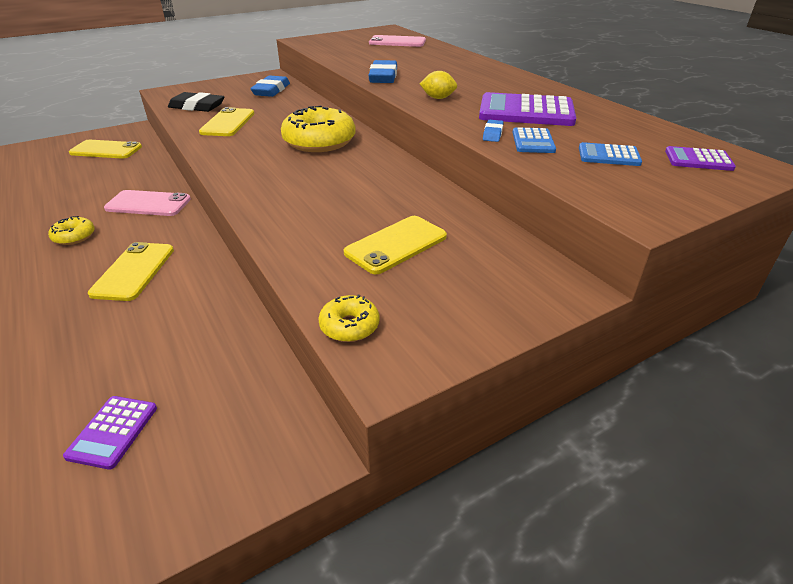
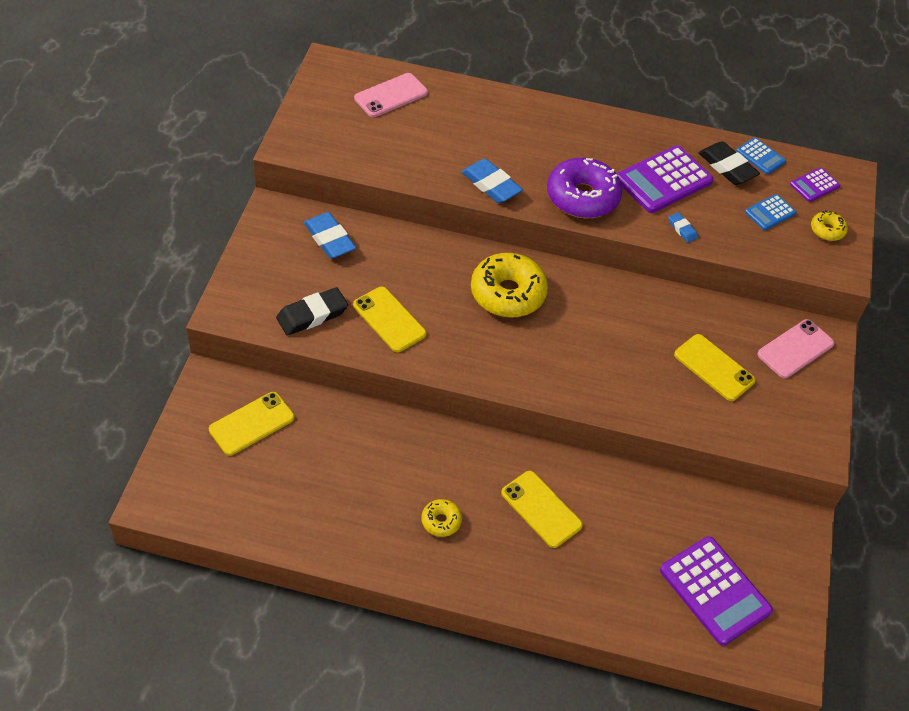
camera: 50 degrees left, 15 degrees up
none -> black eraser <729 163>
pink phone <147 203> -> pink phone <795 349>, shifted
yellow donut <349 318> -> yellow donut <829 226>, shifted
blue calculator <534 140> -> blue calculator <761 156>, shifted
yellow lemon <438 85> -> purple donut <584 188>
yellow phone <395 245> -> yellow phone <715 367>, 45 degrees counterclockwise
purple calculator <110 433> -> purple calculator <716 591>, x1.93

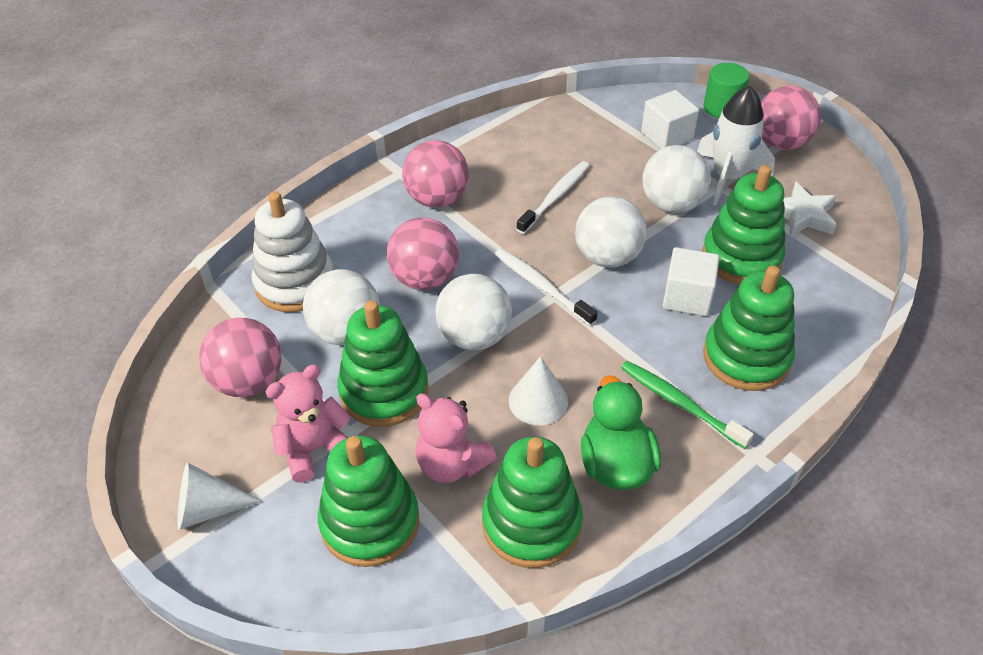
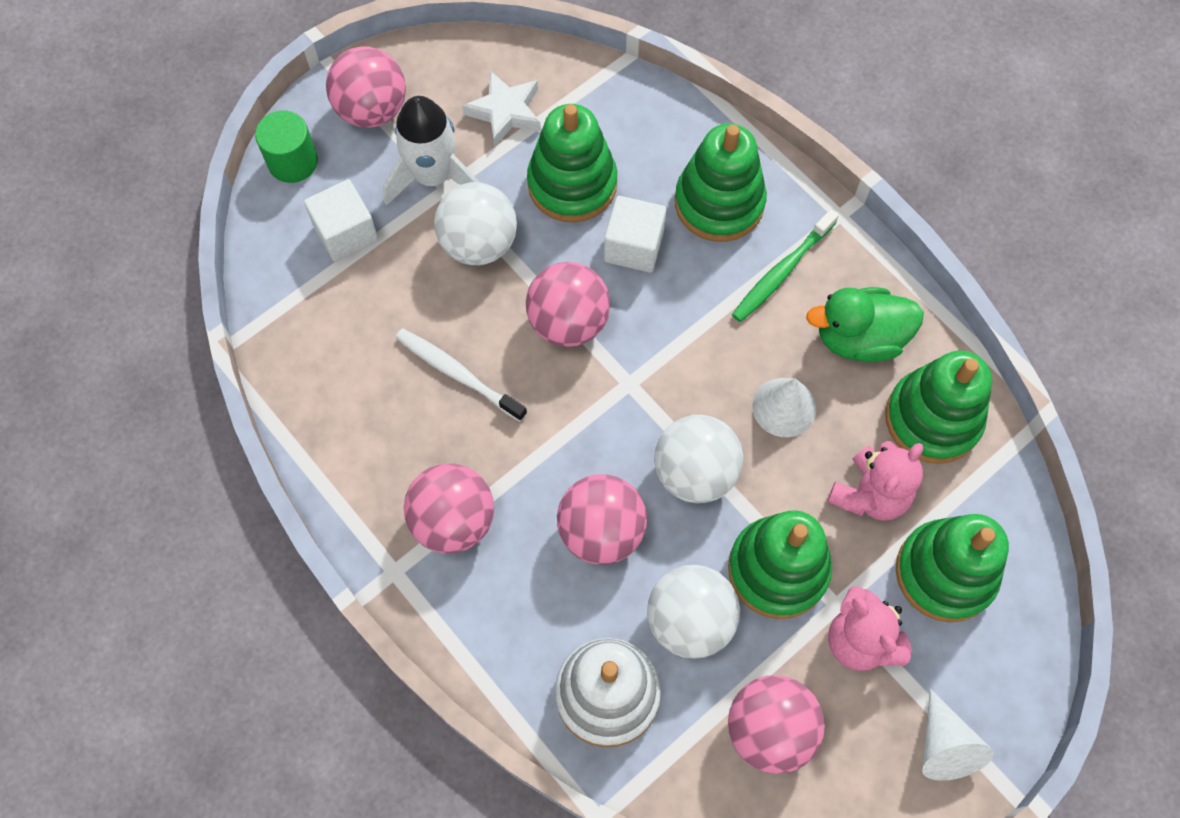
camera: 90 degrees left, 20 degrees up
white toothbrush <546 287> -> none
white ball <611 232> -> pink ball <568 304>

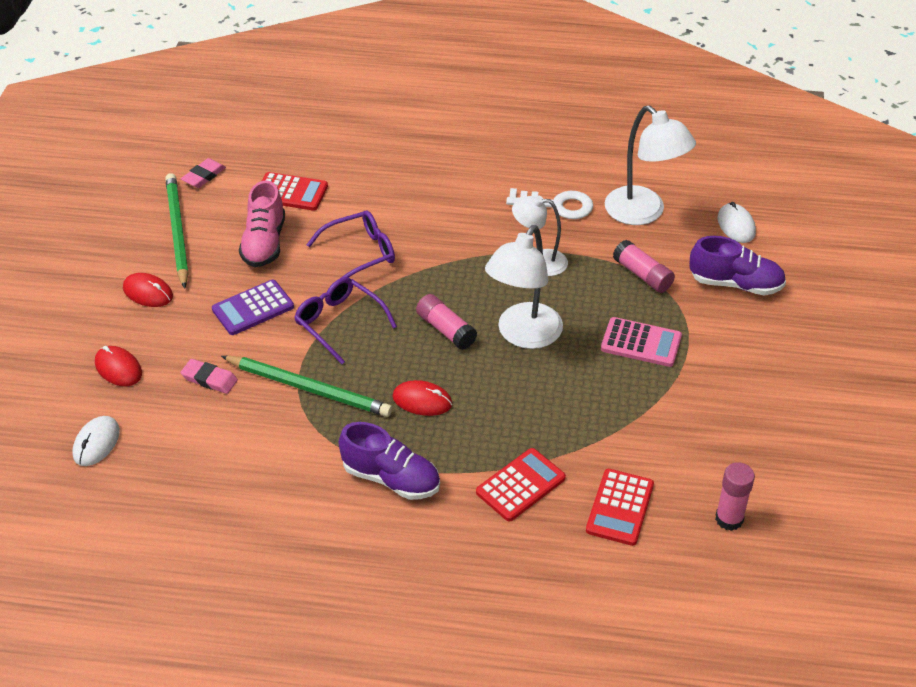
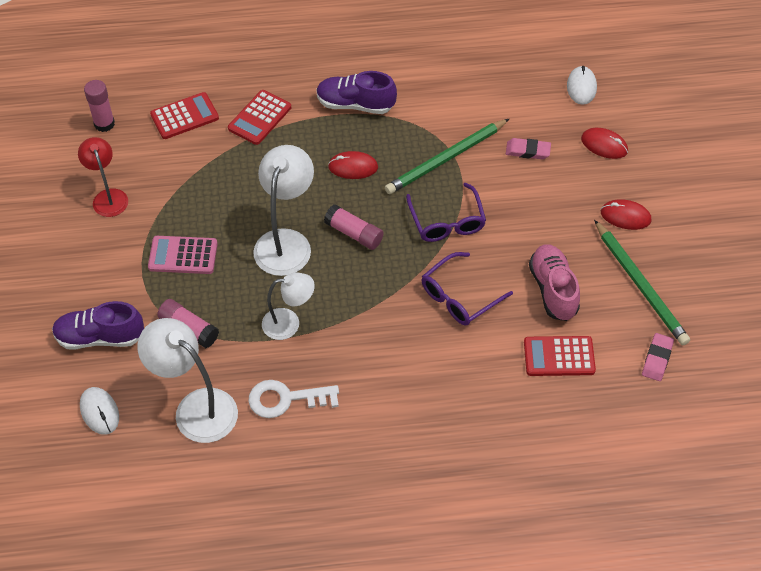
camera: 165 degrees right, 10 degrees up
purple calculator <253 307> -> none
none -> red lamp <103 177>
green pencil <306 386> -> green pencil <447 156>, 45 degrees counterclockwise
purple glasses <345 320> -> purple glasses <446 212>, 45 degrees clockwise
red calculator <620 507> -> red calculator <184 115>, 60 degrees clockwise

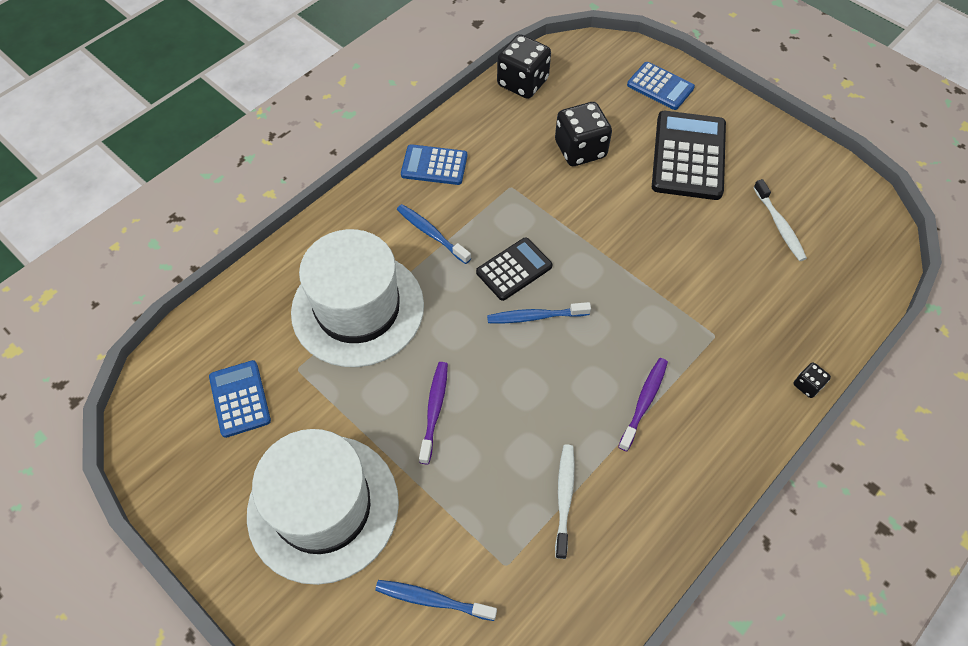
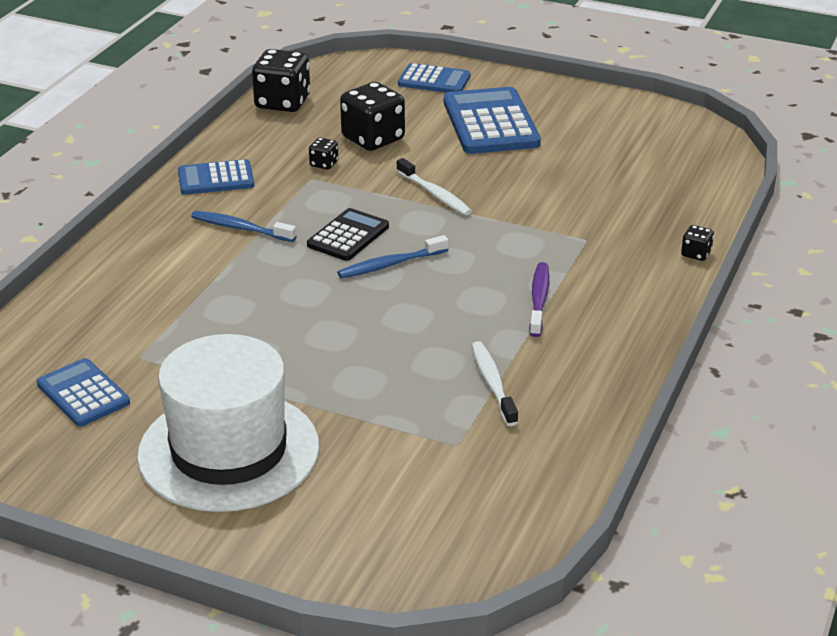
camera: 20 degrees left, 25 degrees down
white hat <357 298> -> none
blue toothbrush <436 600> -> none
purple toothbrush <433 413> -> none
none -> black dice <323 153>
white toothbrush <780 220> -> white toothbrush <434 187>, shifted
black calculator <689 155> -> blue calculator <492 120>

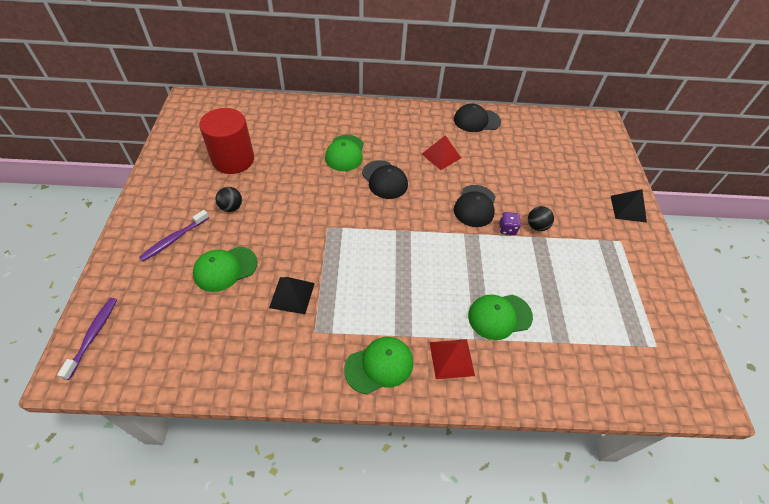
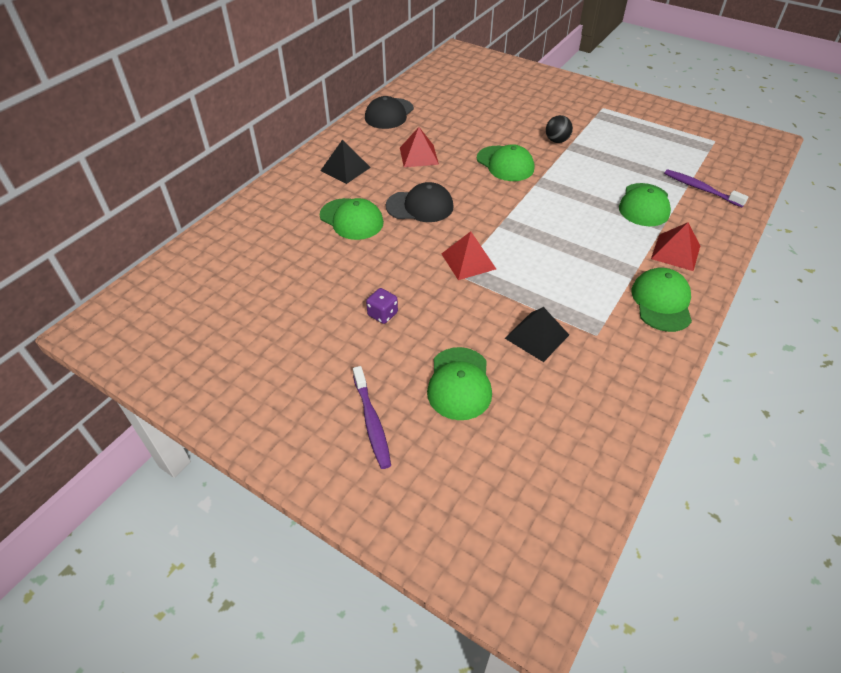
camera: 55 degrees left, 5 degrees down
red cylinder <226 141> -> none
black ball <229 199> -> none
none -> red pyramid <469 255>
purple toothbrush <87 339> -> purple toothbrush <706 188>, shifted
purple dice <510 223> -> purple dice <382 306>, shifted
black pyramid <629 206> -> black pyramid <345 161>, shifted
black cap <475 206> -> green cap <505 162>

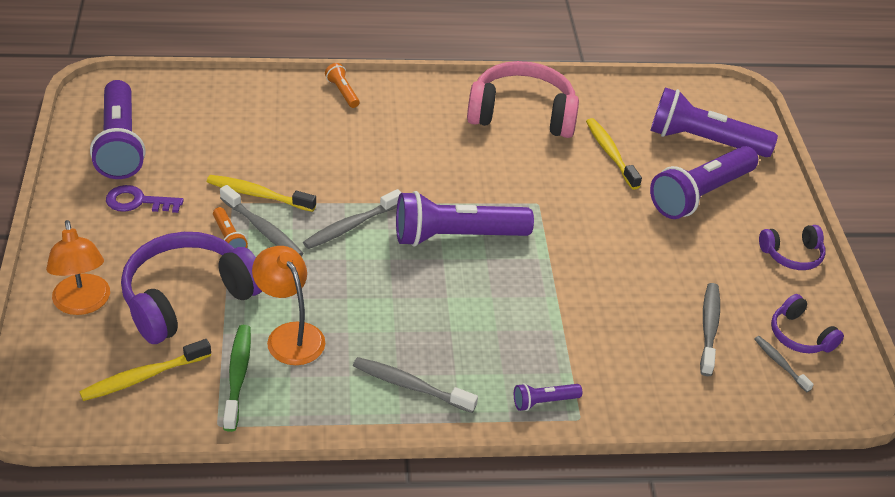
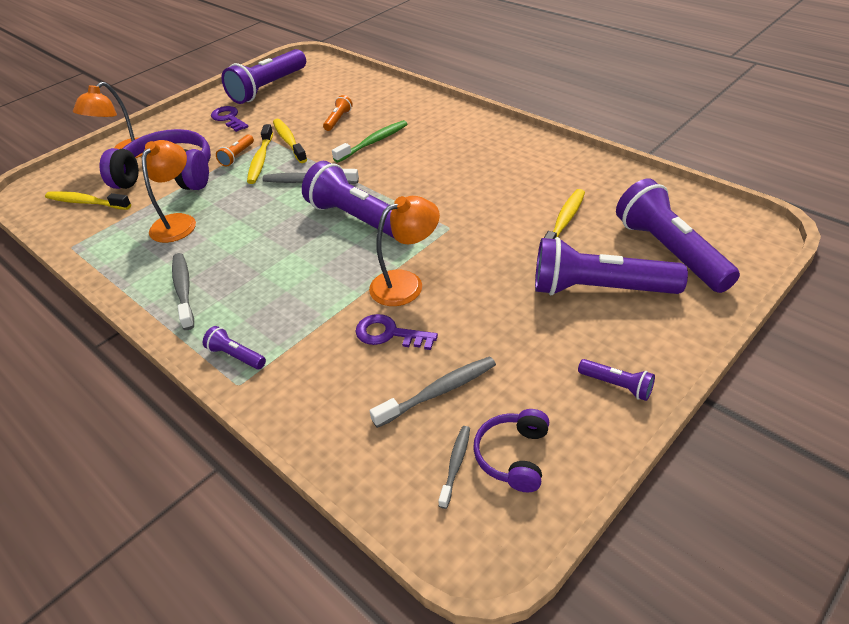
camera: 55 degrees right, 0 degrees up
pink headphones <523 99> -> none
none -> purple key <396 332>
none -> orange lamp <404 251>
green toothbrush <237 378> -> green toothbrush <370 141>, shifted
orange flashlight <342 85> -> orange flashlight <338 113>, shifted
purple headphones <792 247> -> purple flashlight <616 380>
grey toothbrush <261 220> -> yellow toothbrush <260 154>

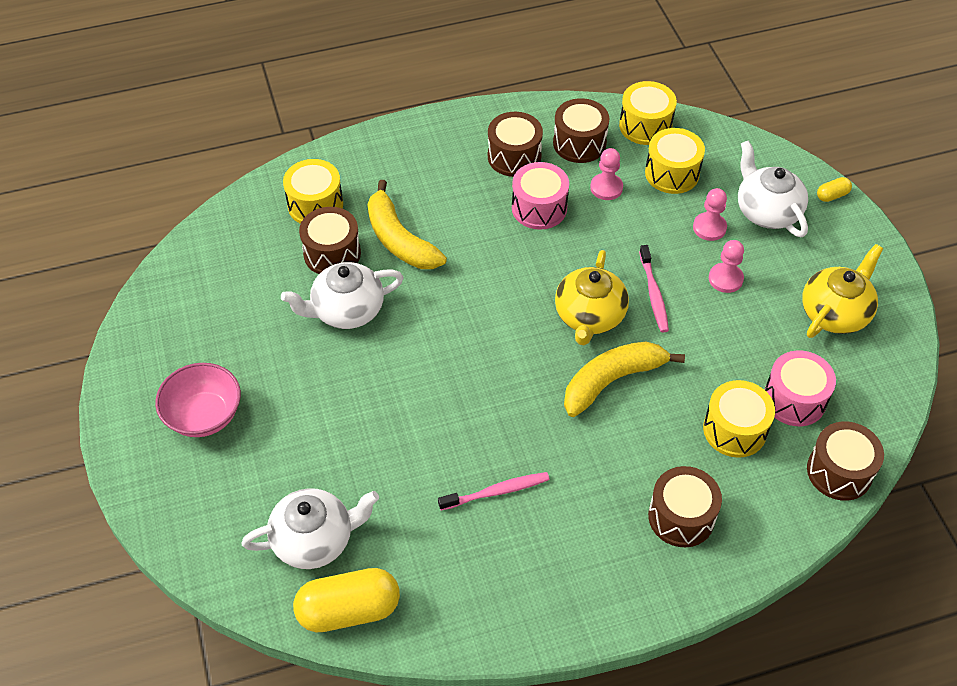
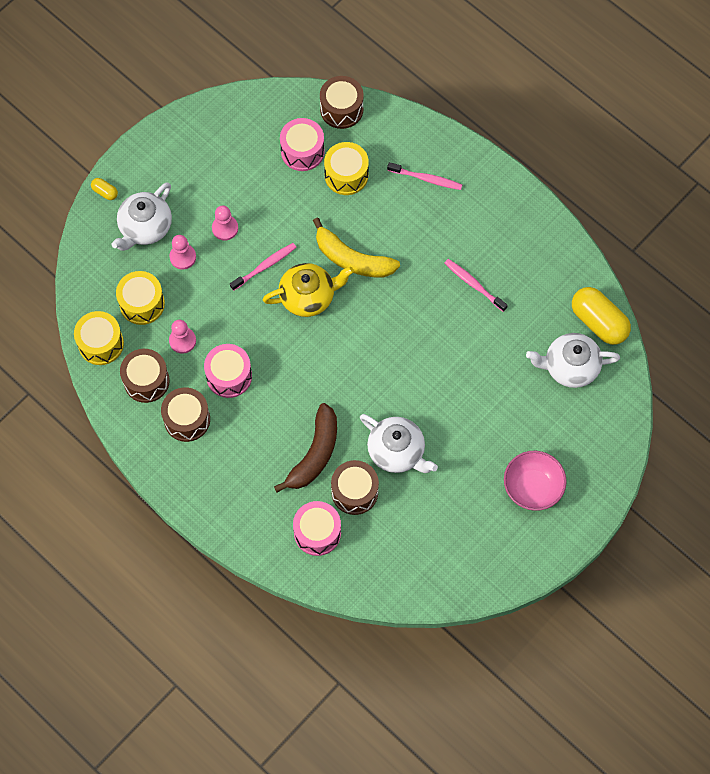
camera: 120 degrees left, 15 degrees up
yellow teapot <842 291> -> none
brown drum <685 506> -> pink toothbrush <424 176>
yellow drum <313 191> -> pink drum <317 528>
yellow banana <407 224> -> brown banana <305 447>
white teapot <310 528> -> white teapot <573 360>, 45 degrees counterclockwise

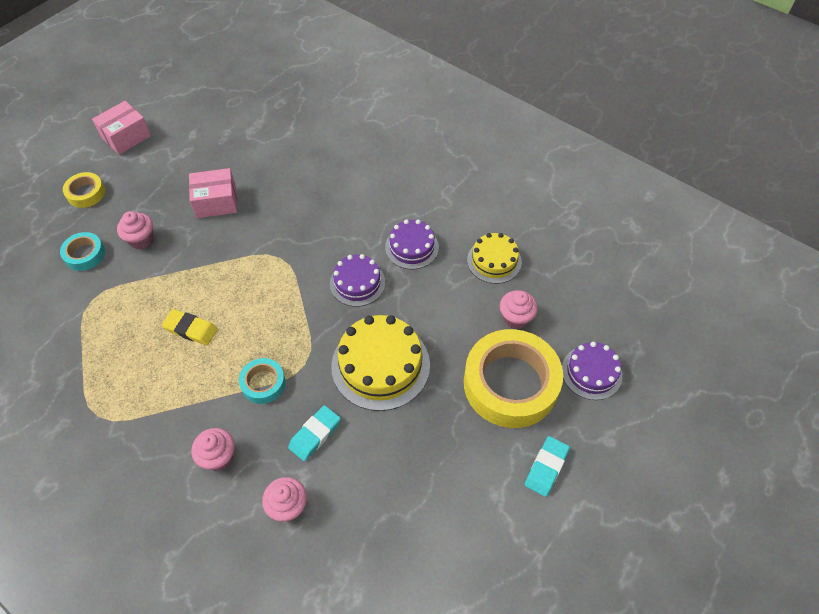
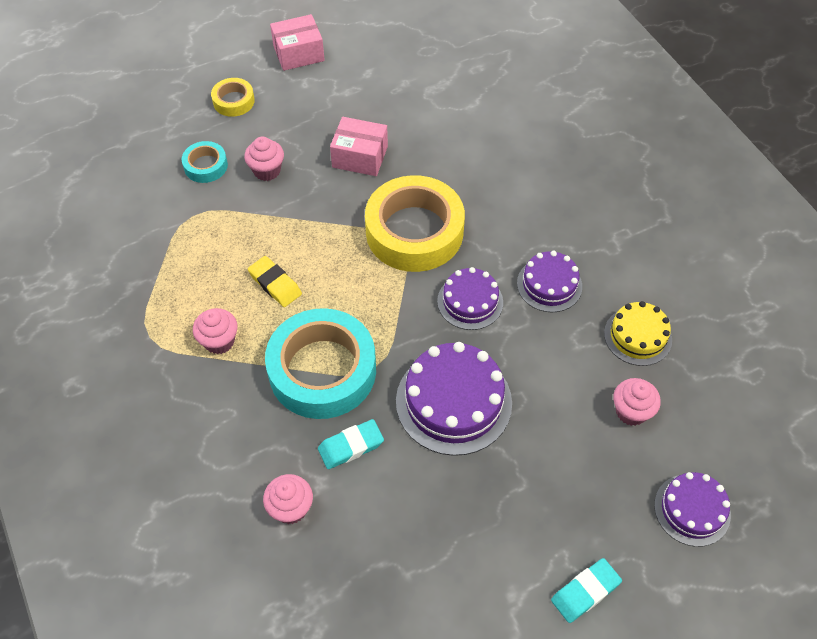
camera: 25 degrees right, 0 degrees up
pink cupcake <213 449> -> pink cupcake <215 331>, shifted
yellow tape <513 378> -> yellow tape <415 223>, shifted
yellow cake <380 363> -> purple cake <454 399>
turquoise tape <262 381> -> turquoise tape <320 363>, x2.14

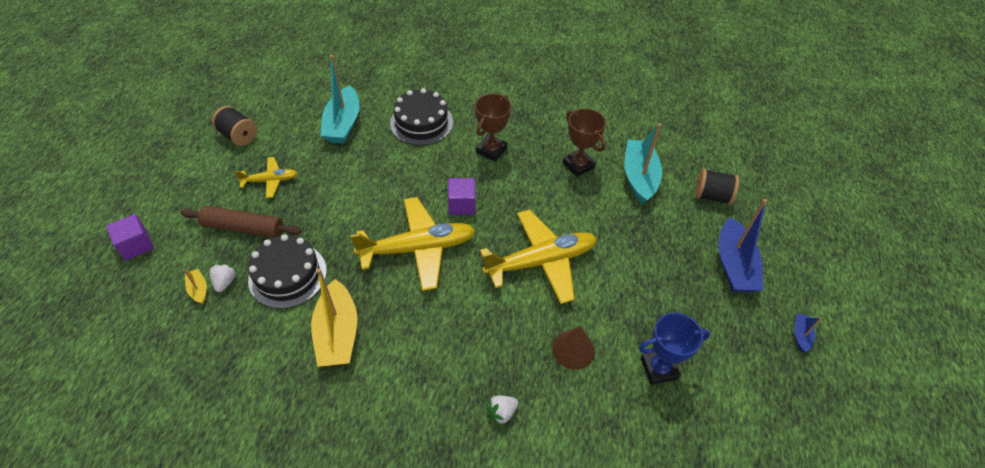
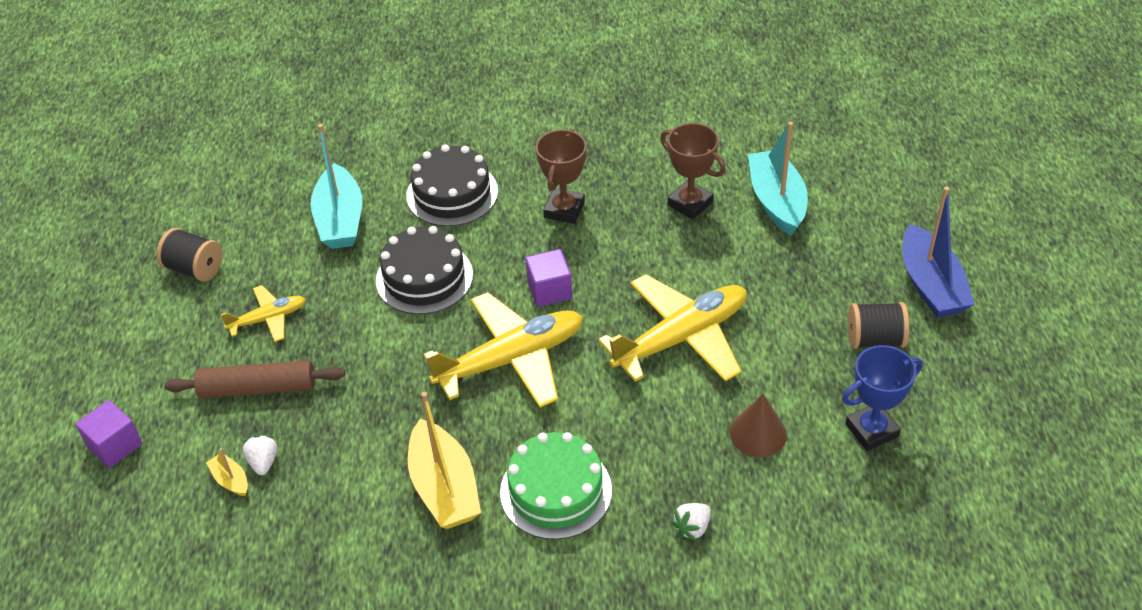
camera: 10 degrees left, 5 degrees down
blue boat <808 332> -> none
none -> green cake <556 486>
black cake <287 271> -> black cake <424 270>, shifted
black spool <717 187> -> black spool <878 325>, shifted

